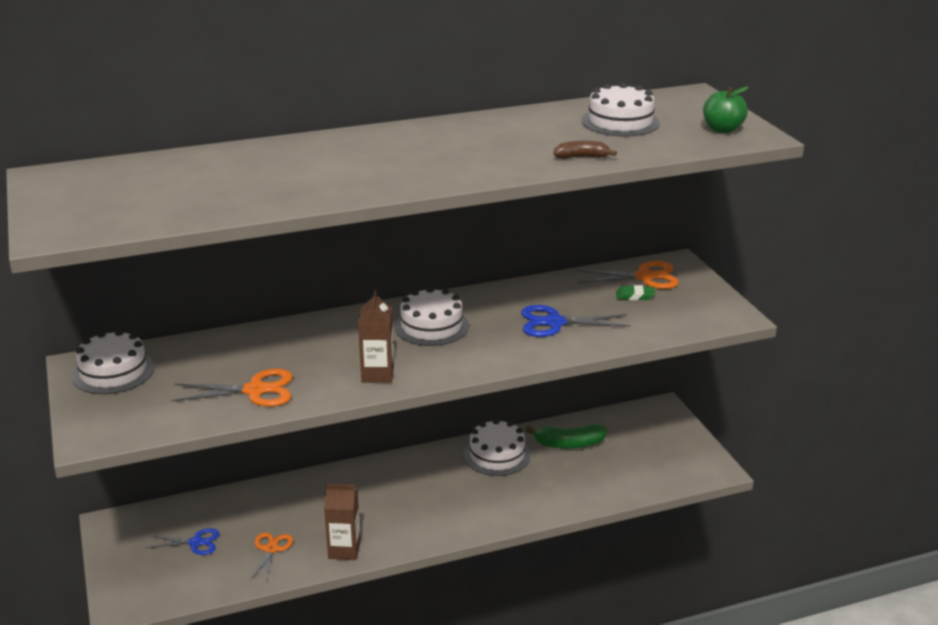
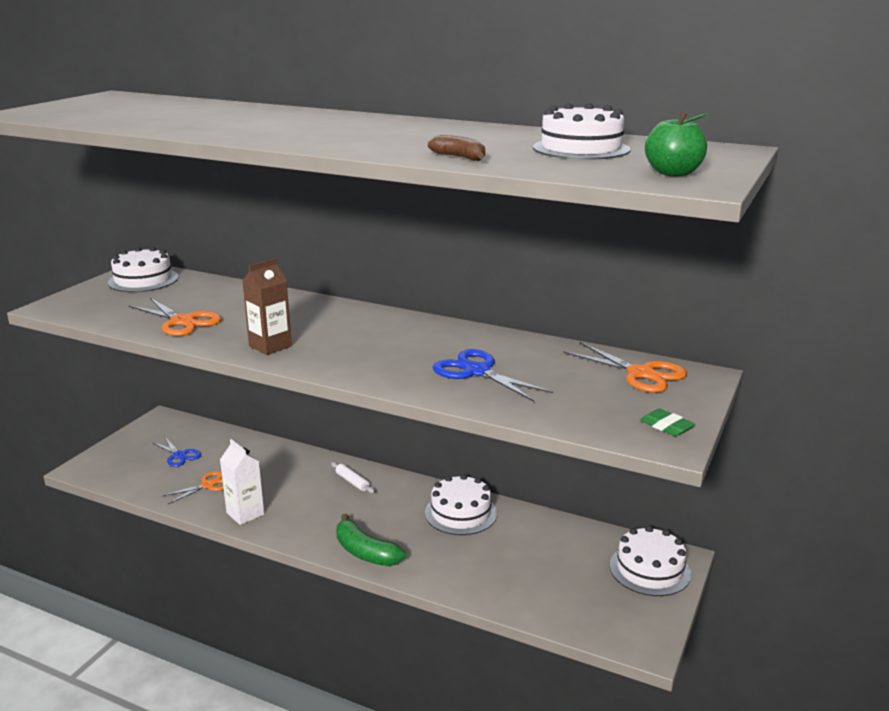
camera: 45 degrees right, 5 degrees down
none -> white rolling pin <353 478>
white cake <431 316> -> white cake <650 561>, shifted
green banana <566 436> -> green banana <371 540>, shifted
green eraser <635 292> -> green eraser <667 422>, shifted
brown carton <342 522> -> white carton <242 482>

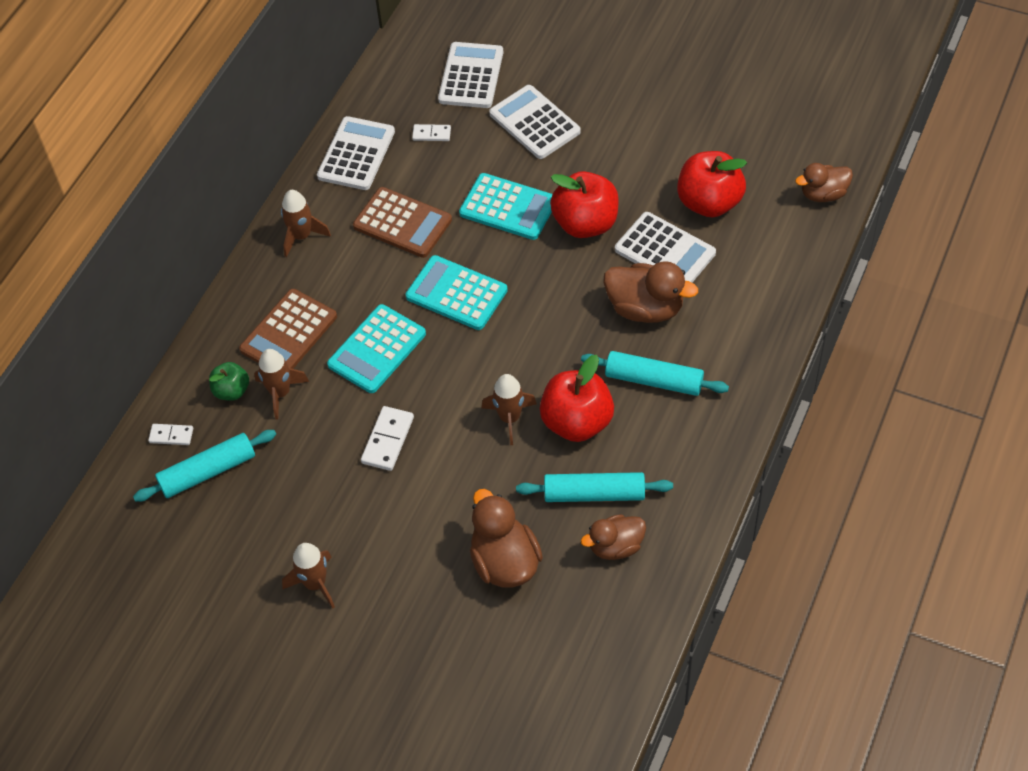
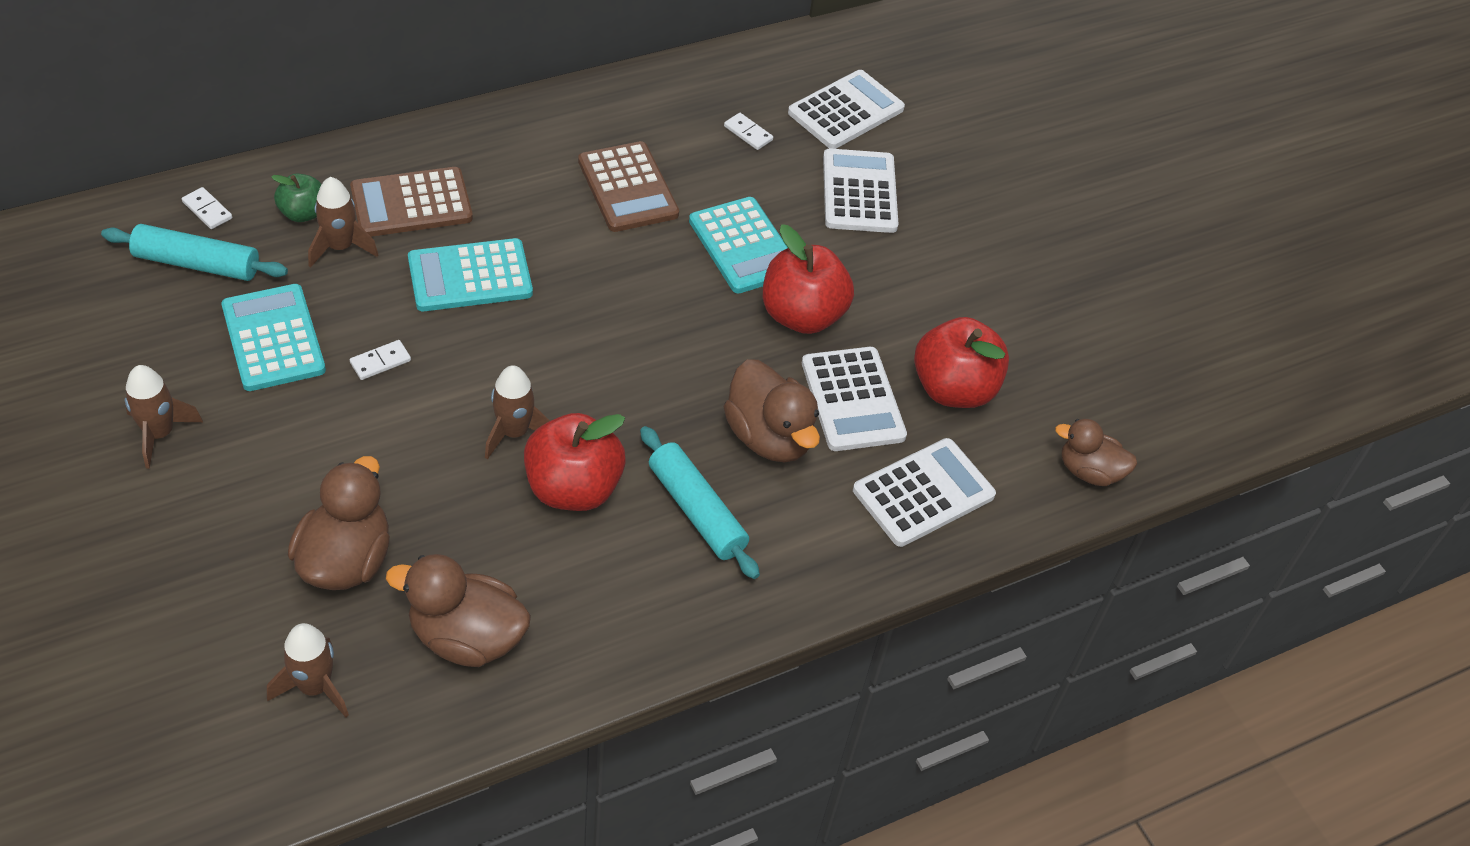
camera: 30 degrees right, 5 degrees down
turquoise rolling pin <594 487> -> none
brown rocket <306 223> -> brown rocket <308 670>, shifted
white calculator <356 153> -> white calculator <924 492>, shifted
turquoise calculator <457 292> -> turquoise calculator <273 337>, shifted
white domino <387 438> -> white domino <380 360>, x0.63
brown duck <613 537> -> brown duck <458 610>, x1.51

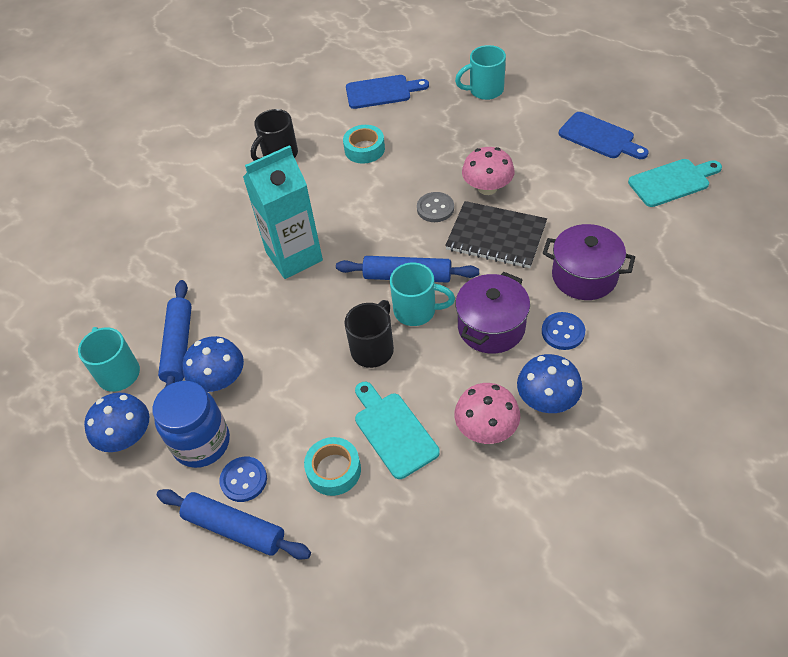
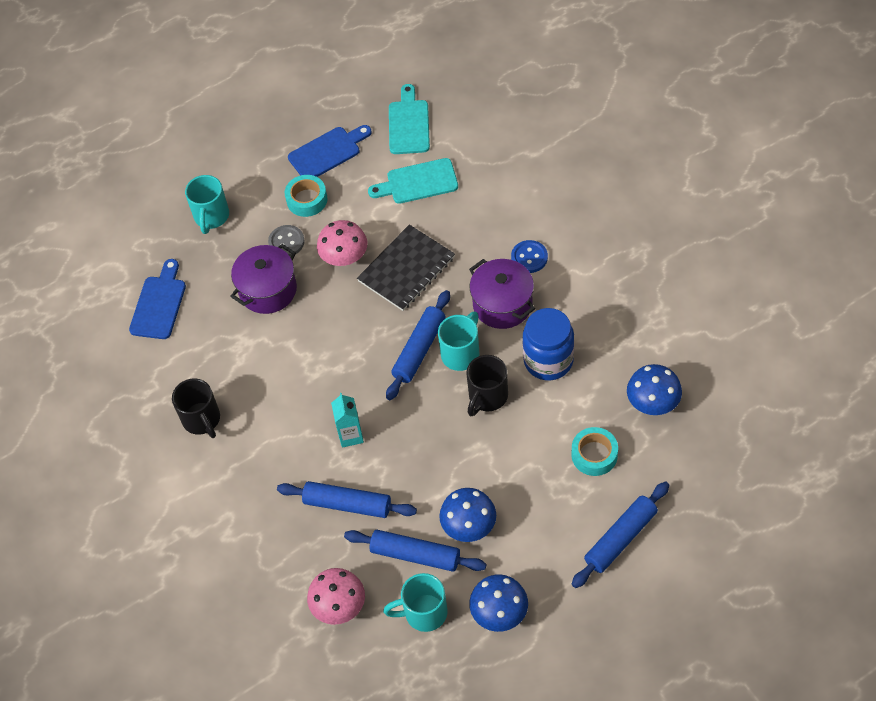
camera: 70 degrees left, 5 degrees up
blue button <243 479> -> none
none -> blue rolling pin <347 499>
blue jar <191 424> -> blue jar <548 344>, shifted
turquoise tape <364 144> -> turquoise tape <306 196>, shifted
turquoise cutting board <397 430> -> turquoise cutting board <413 181>, shifted
grey button <435 207> -> grey button <286 240>, shifted
pink mushroom <487 413> -> pink mushroom <336 596>, shifted
blue mushroom <549 383> -> blue mushroom <654 389>, shifted
purple pot <589 262> -> purple pot <263 279>, shifted
black mug <369 334> -> black mug <487 385>, 105 degrees counterclockwise
turquoise carton <283 212> -> turquoise carton <347 420>, x0.51

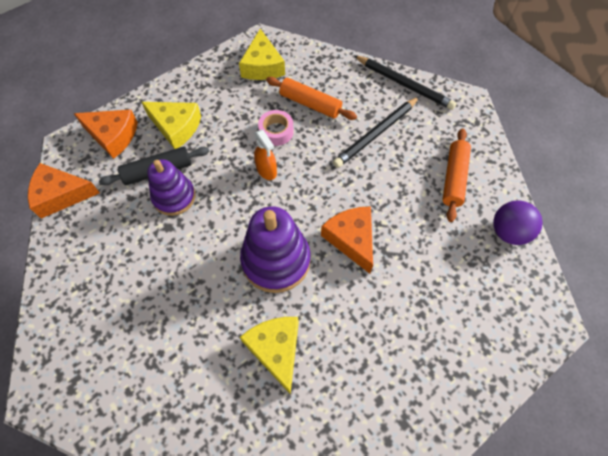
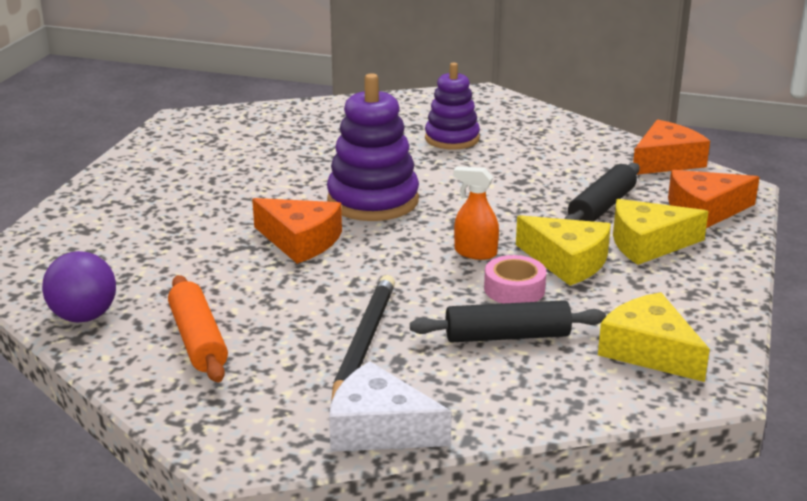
camera: 145 degrees right, 35 degrees down
purple stacking toy <171 187> -> purple stacking toy <452 106>, shifted
yellow cheese <269 356> -> yellow cheese <563 250>, shifted
black pencil <405 82> -> white cheese <390 406>
orange rolling pin <311 98> -> black rolling pin <508 321>

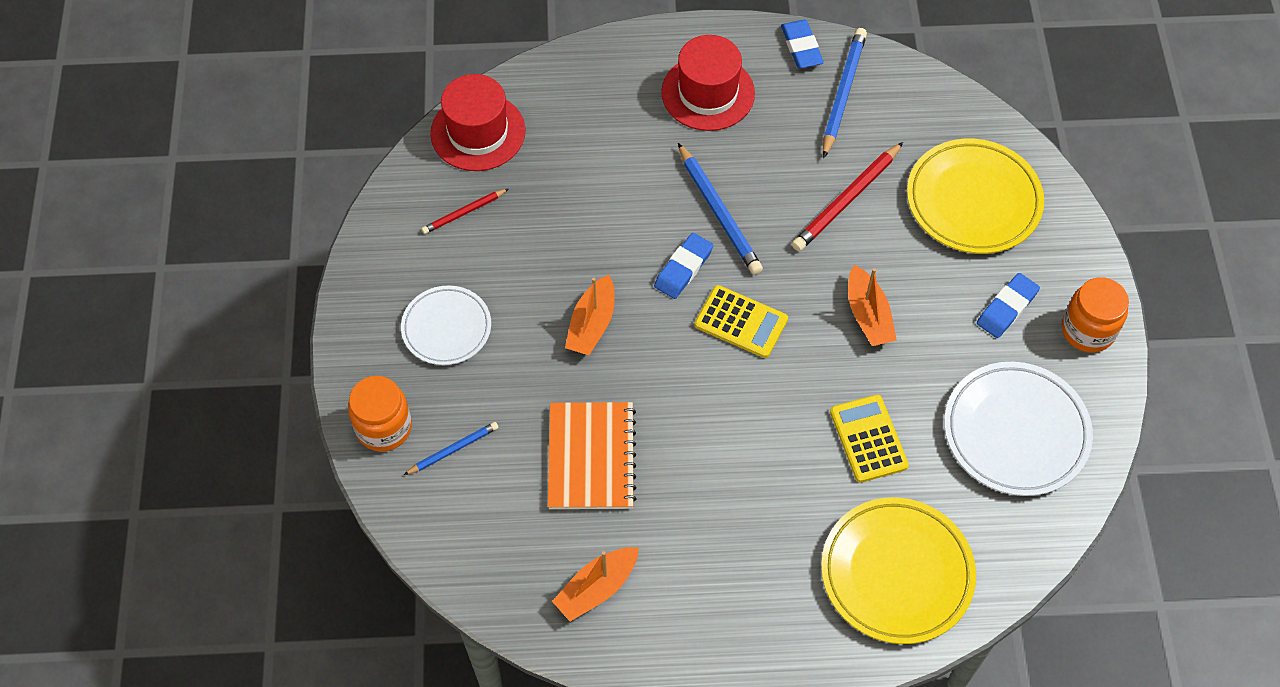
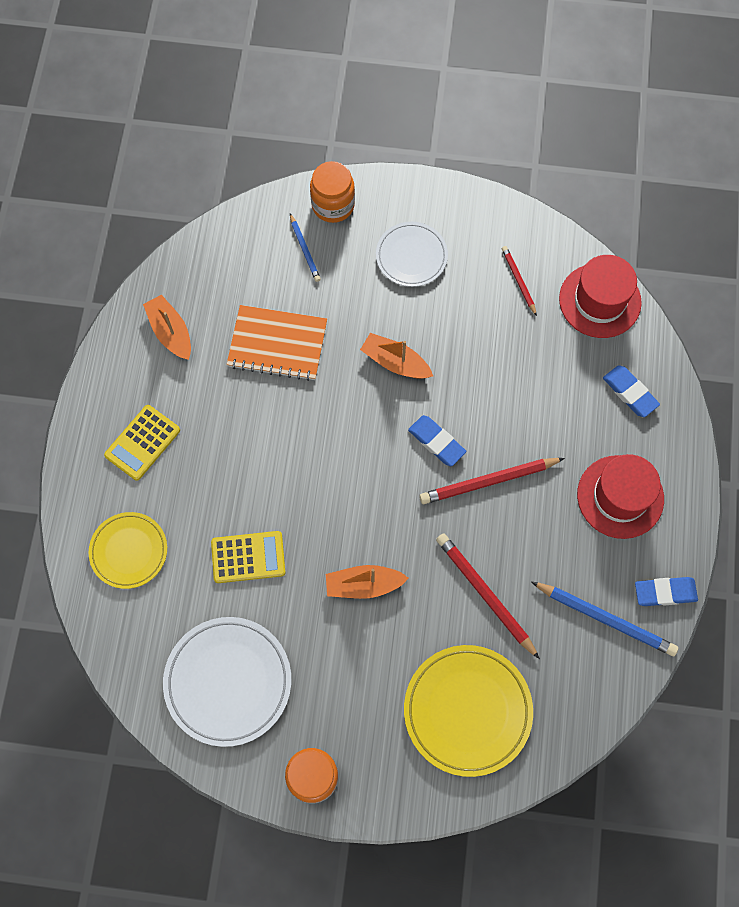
camera: 100 degrees right, 10 degrees up
yellow calculator <741 321> -> yellow calculator <142 443>, shifted
blue eraser <1008 305> -> blue eraser <631 391>, shifted
blue pencil <720 209> -> red pencil <492 481>
yellow plate <898 570> -> yellow plate <128 550>, x0.63

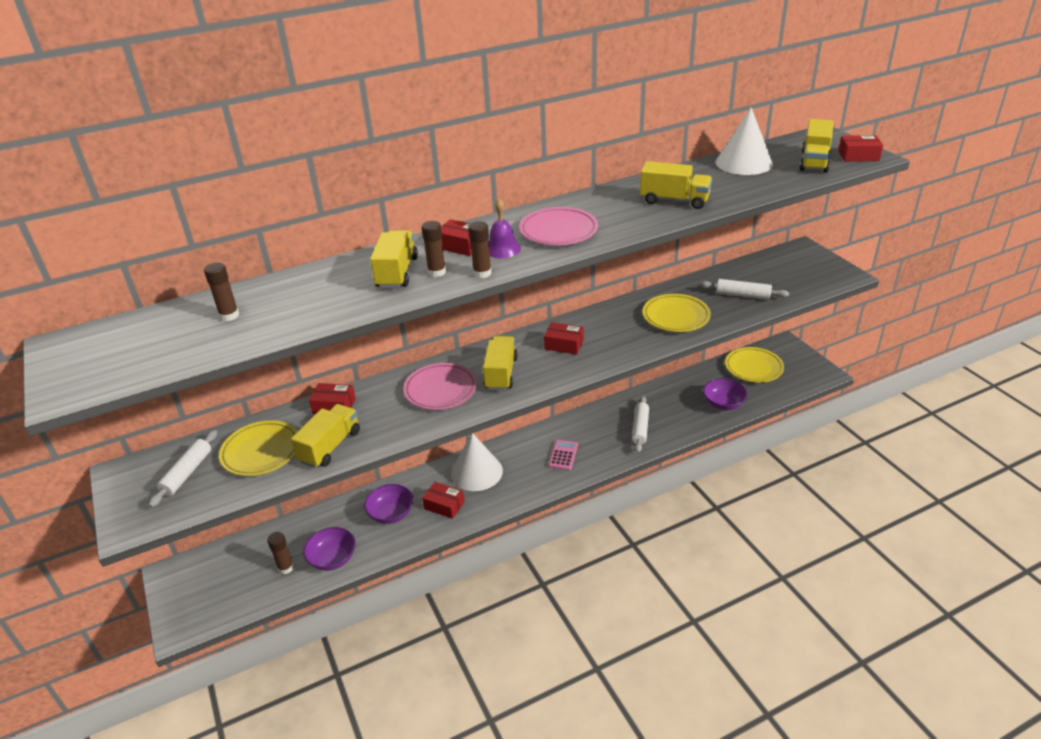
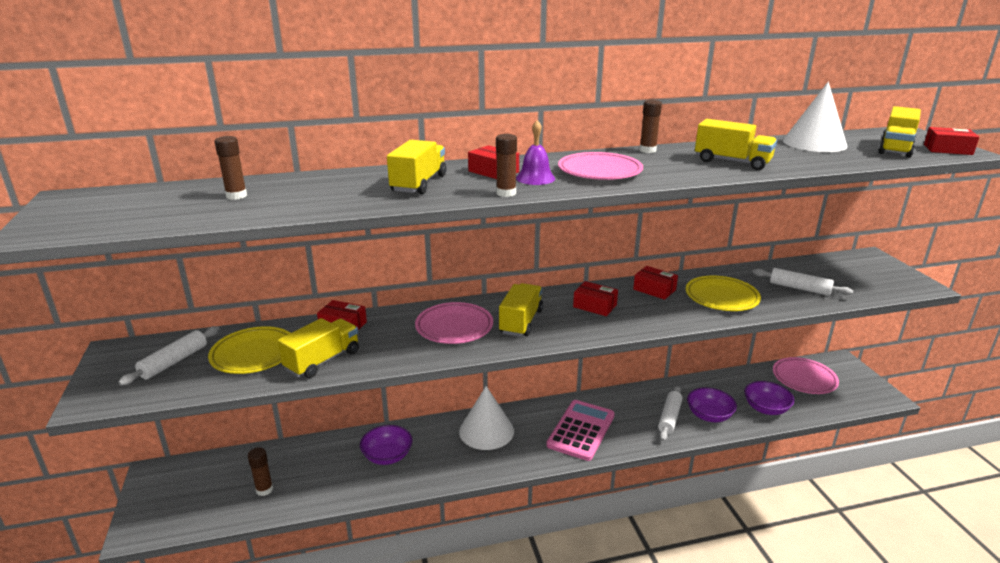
camera: 10 degrees right, 10 degrees down
purple bowl <329 549> -> purple bowl <712 404>, shifted
brown glue stick <433 249> -> brown glue stick <650 126>, shifted
red box <443 500> -> red box <655 283>, shifted
yellow plate <754 365> -> pink plate <806 375>
pink calculator <563 455> -> pink calculator <580 430>, x1.88

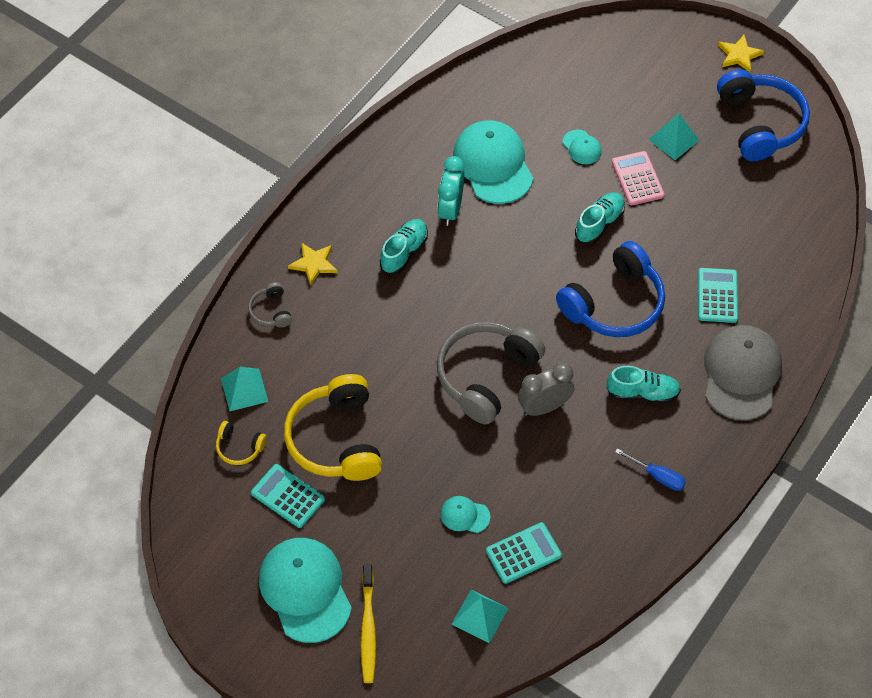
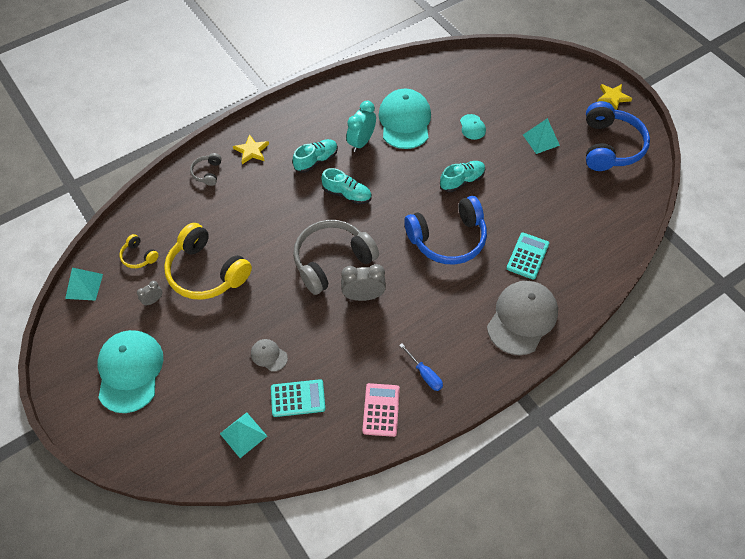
camera: 20 degrees right, 0 degrees up
yellow toothbrush <368 623> -> none
turquoise pyramid <244 389> -> turquoise pyramid <84 284>, shifted
turquoise shoe <644 384> -> turquoise shoe <346 186>, shifted
pink calculator <638 178> -> pink calculator <381 410>, shifted
turquoise calculator <288 496> -> grey clock <149 293>
turquoise cap <465 514> -> grey cap <269 355>
yellow headphones <333 427> -> yellow headphones <208 261>, 60 degrees counterclockwise

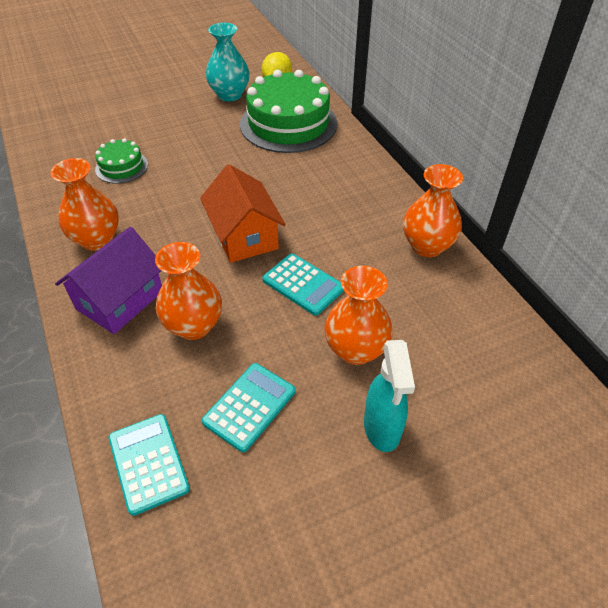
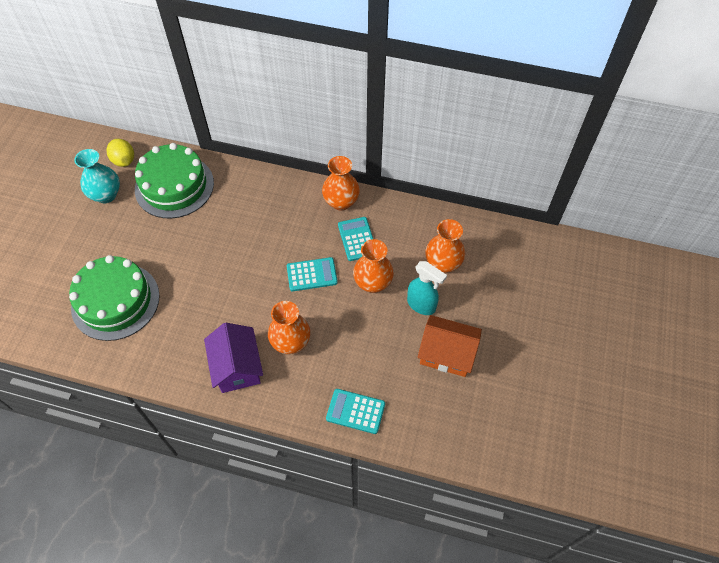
camera: 50 degrees left, 10 degrees up
orange vase <85 204> -> orange vase <445 246>, shifted
orange house <243 213> -> orange house <449 346>, shifted
turquoise calculator <248 407> -> turquoise calculator <355 239>, shifted
green cake <121 161> -> green cake <114 298>, x2.04

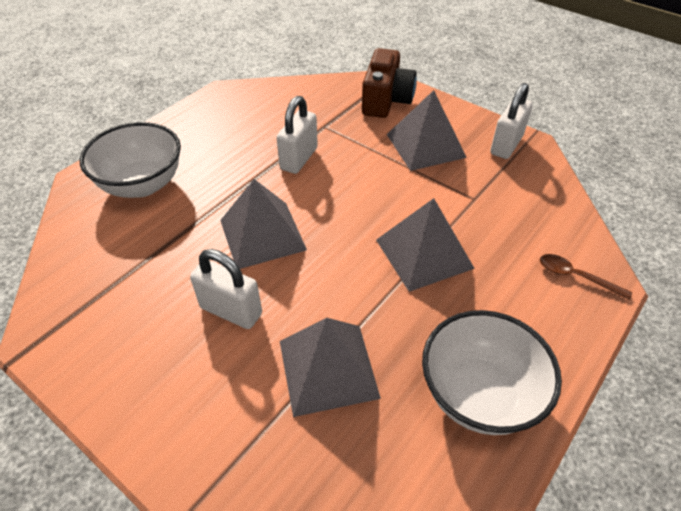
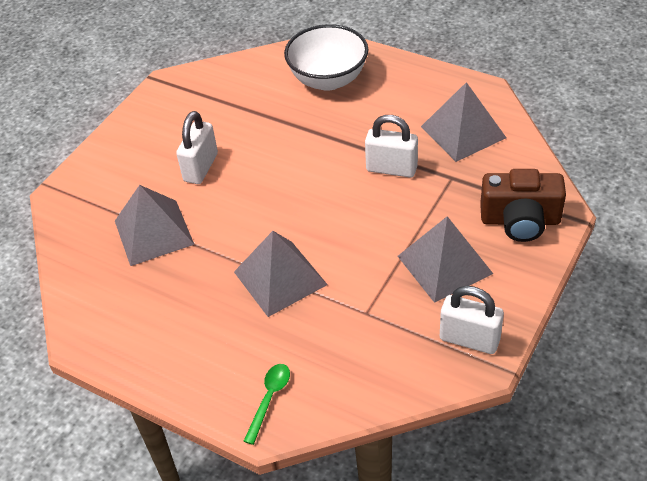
camera: 85 degrees right, 0 degrees up
white bowl <492 372> -> none
grey pyramid <263 224> -> grey pyramid <463 122>, shifted
brown spoon <586 277> -> green spoon <267 404>

